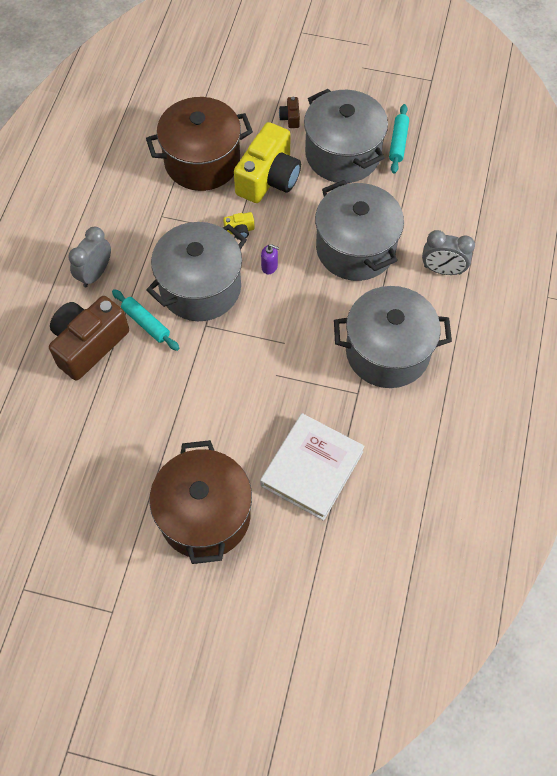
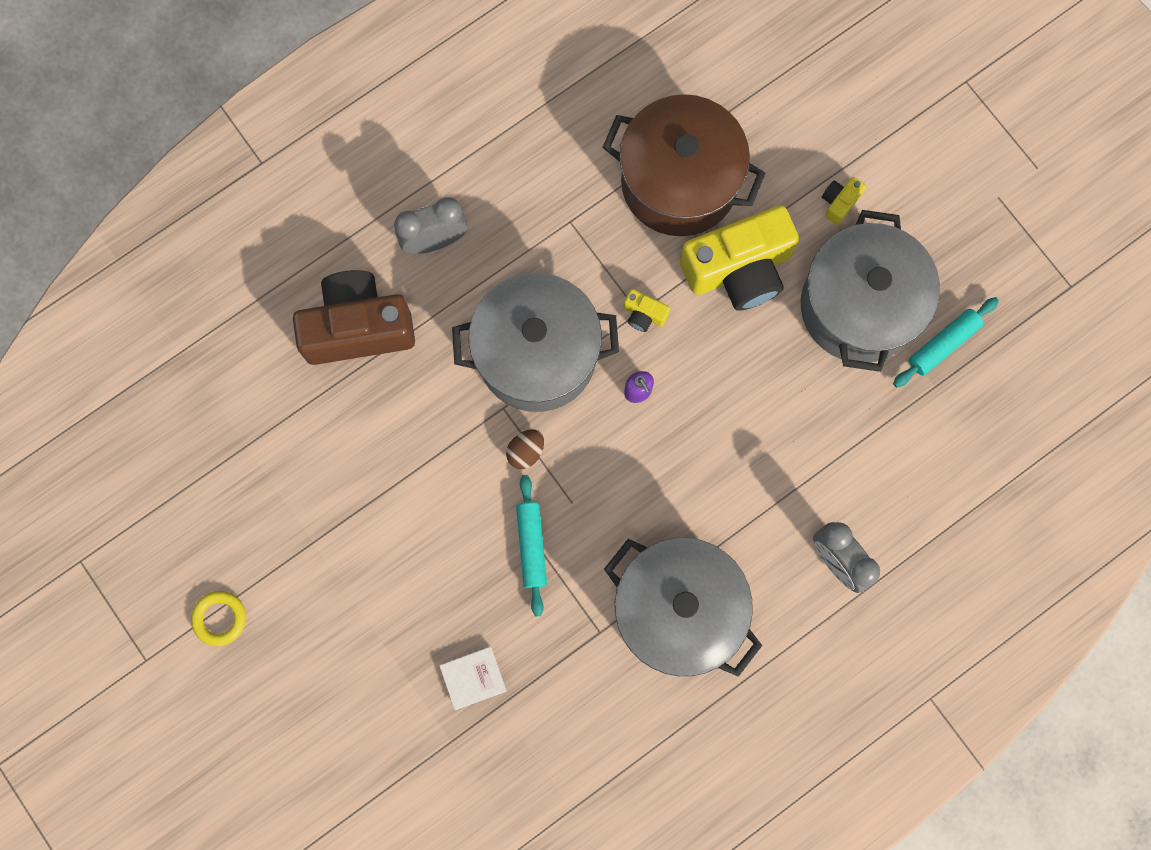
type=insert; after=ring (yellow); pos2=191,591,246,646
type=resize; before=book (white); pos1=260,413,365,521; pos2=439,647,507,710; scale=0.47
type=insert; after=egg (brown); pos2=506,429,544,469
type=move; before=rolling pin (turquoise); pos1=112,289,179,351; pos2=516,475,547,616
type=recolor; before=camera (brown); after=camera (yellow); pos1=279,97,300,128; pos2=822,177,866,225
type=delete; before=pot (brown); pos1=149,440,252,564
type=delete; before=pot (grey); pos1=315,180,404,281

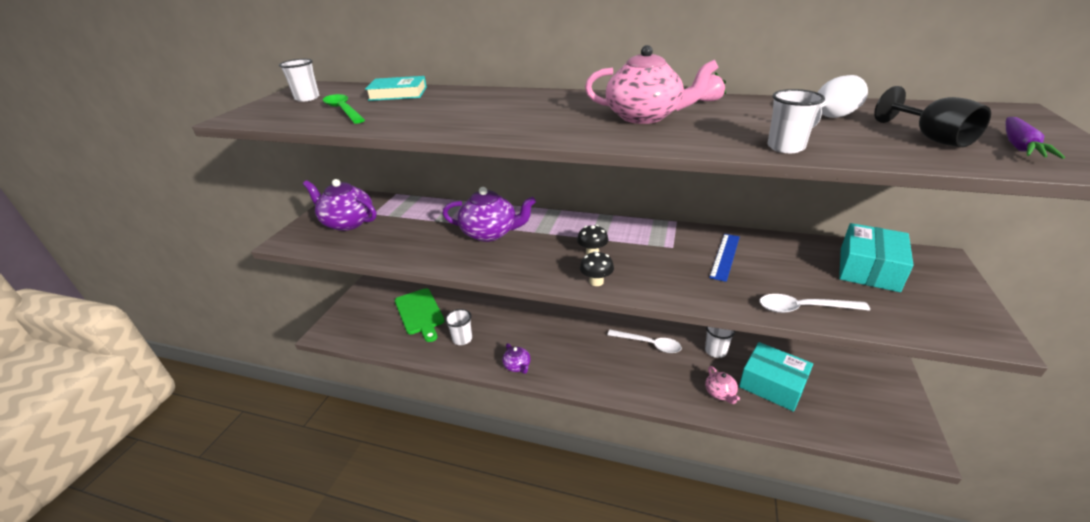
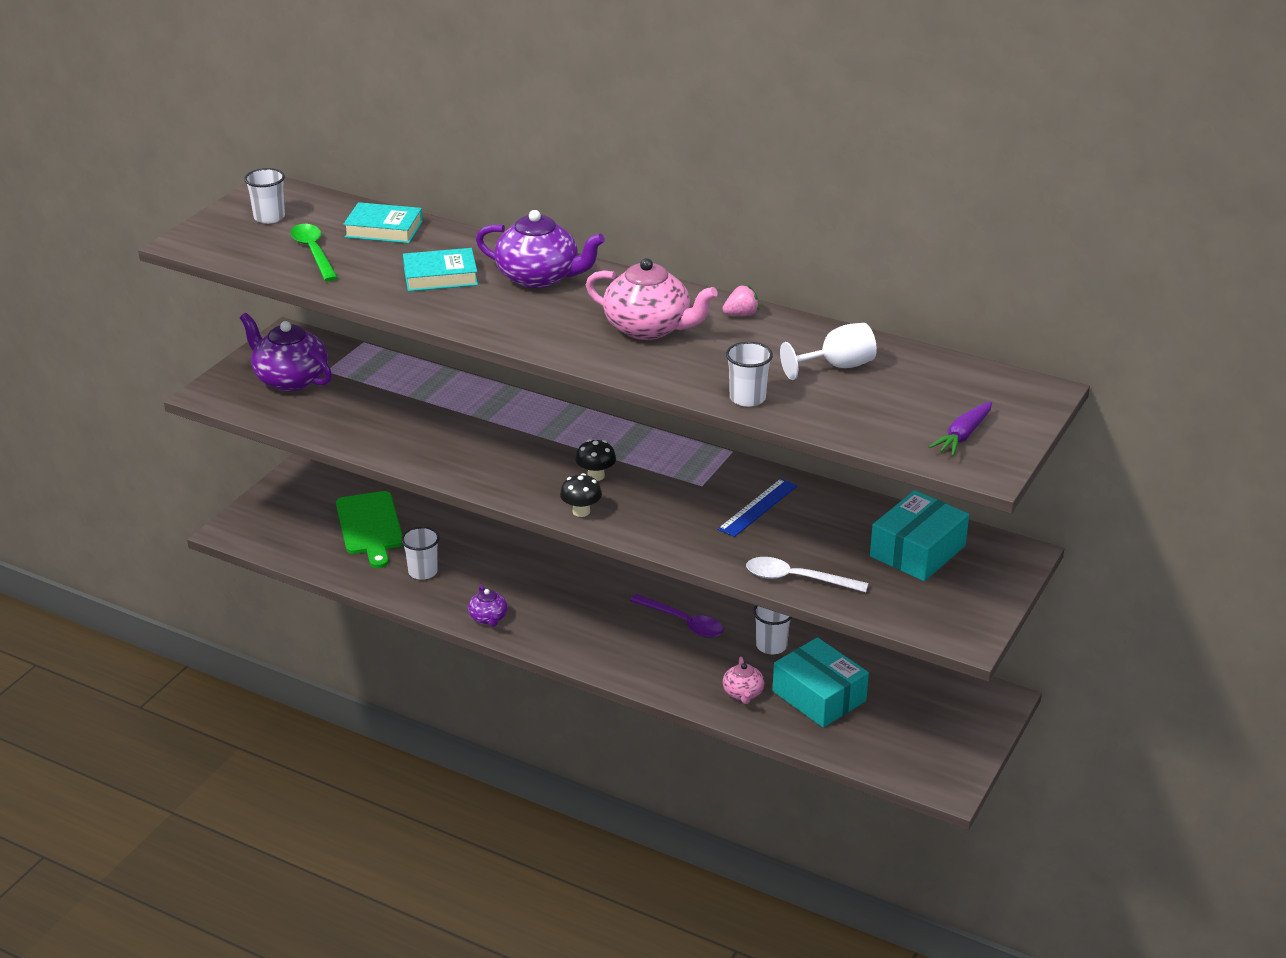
type=insert; after=book (turquoise); pos2=403,248,478,291
type=move; before=teapot (purple); pos1=442,187,536,242; pos2=476,210,605,289
type=recolor; before=spoon (white); after=spoon (purple); pos1=607,330,682,353; pos2=630,594,723,638
type=delete; before=goblet (black); pos1=874,86,991,147

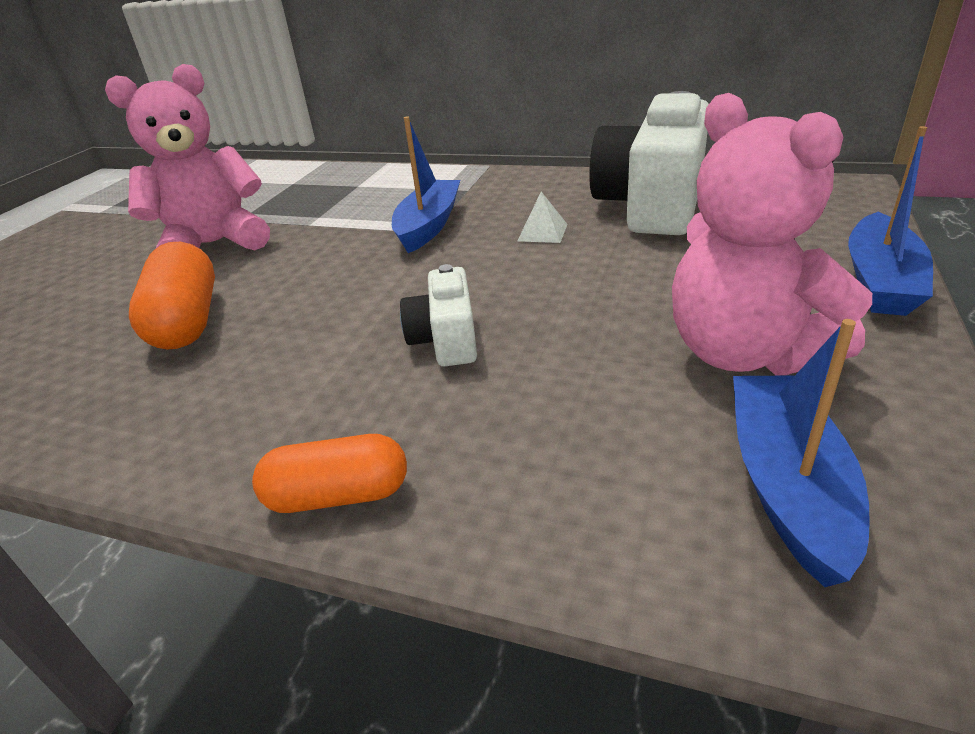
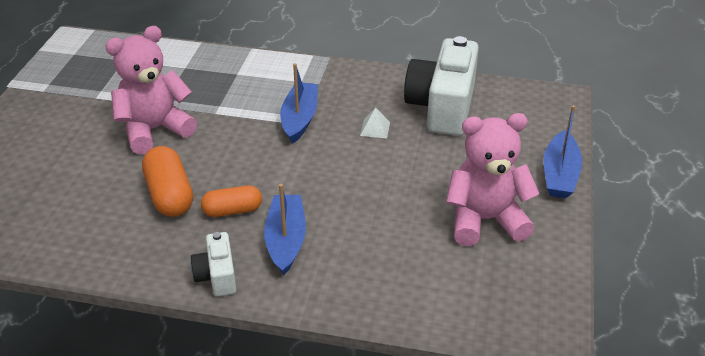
type=move; before=camera (white); pos1=400,264,477,366; pos2=191,232,236,297
type=move; before=capsule (orange); pos1=252,434,407,513; pos2=201,185,262,217
type=move; before=boat (blue); pos1=733,319,870,587; pos2=264,184,306,275
type=rotate; before=teddy bear (pink); pos1=672,93,872,375; pos2=446,113,540,246; turn=120

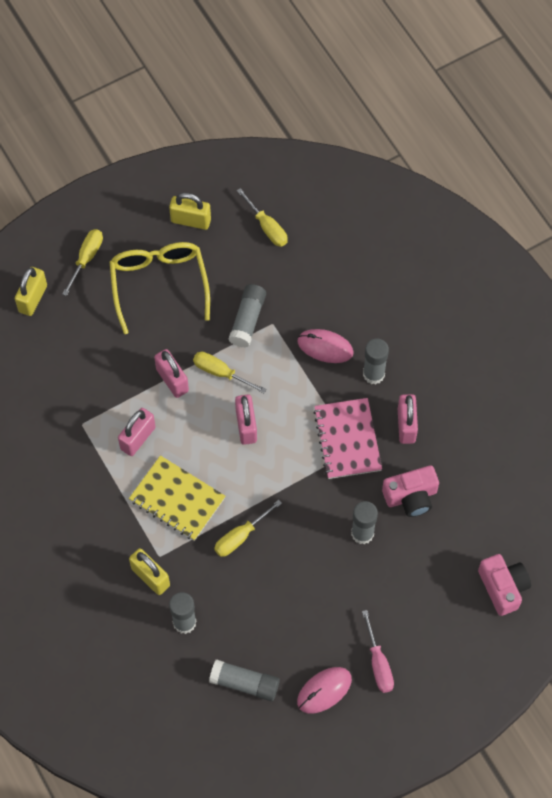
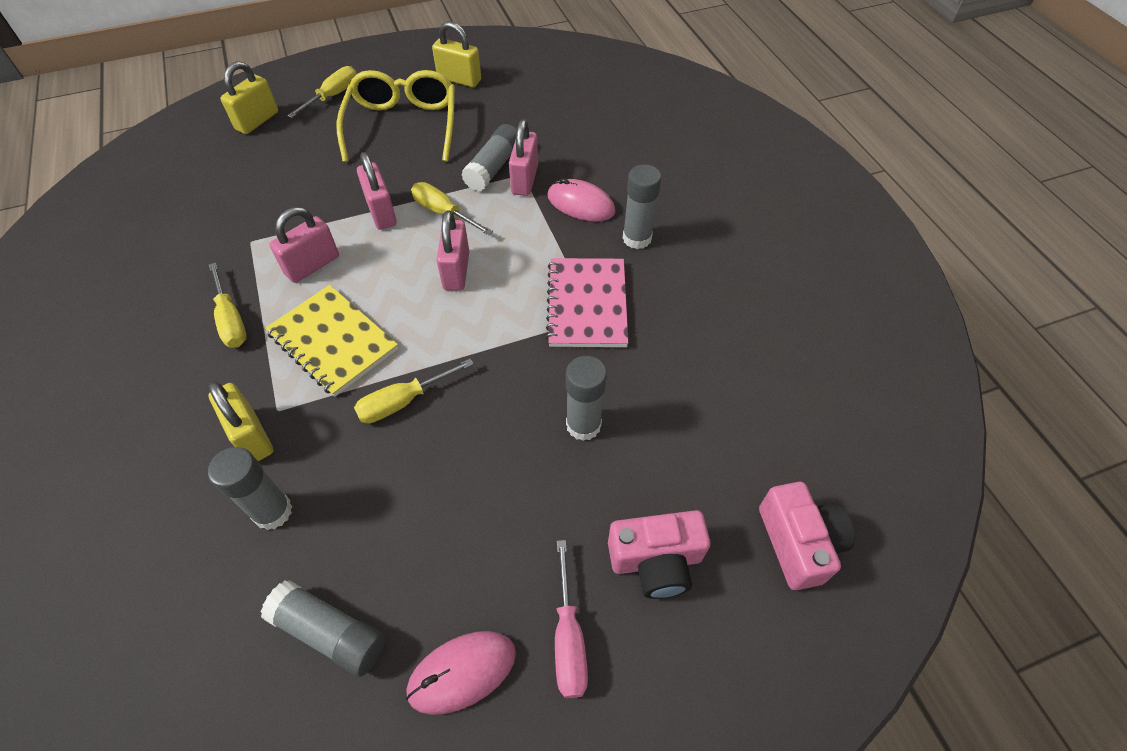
type=move; before=screwdriver (yellow); pos1=237,188,288,247; pos2=209,262,247,348
type=move; before=padlock (pink); pos1=398,394,418,444; pos2=509,119,538,196
type=move; before=camera (pink); pos1=382,465,439,517; pos2=608,510,710,599

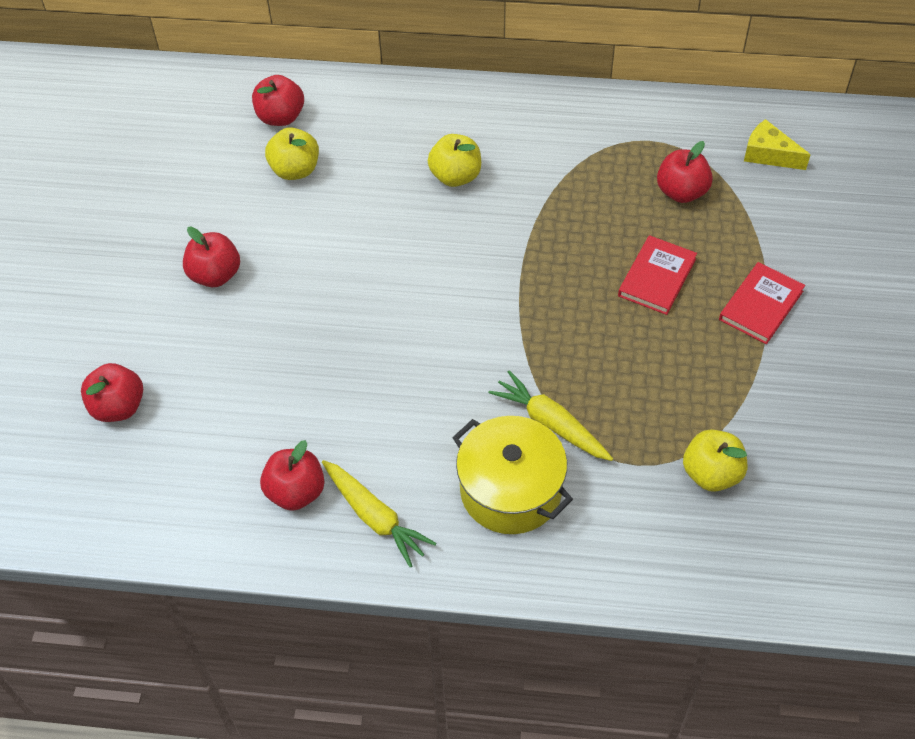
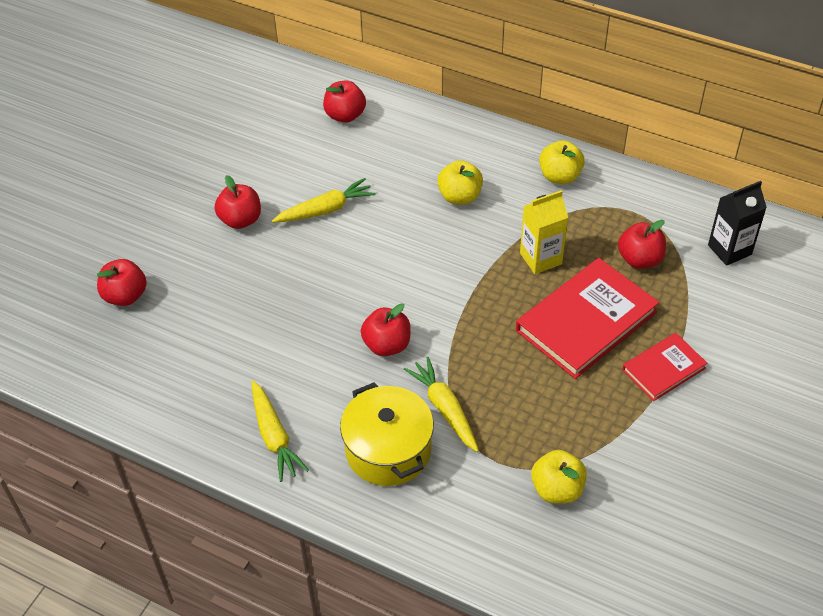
type=insert; after=carrot (yellow); pos2=272,178,376,223
type=move; before=apple (red); pos1=260,440,324,511; pos2=361,303,411,356
type=resize; before=book (red); pos1=618,235,697,315; pos2=516,258,659,379; scale=1.79
type=insert; after=carton (yellow); pos2=520,190,568,274
type=move; before=apple (yellow); pos1=265,127,319,180; pos2=539,140,585,184
type=replace; before=cheese (yellow); after=carton (black); pos1=744,119,811,170; pos2=708,181,767,266

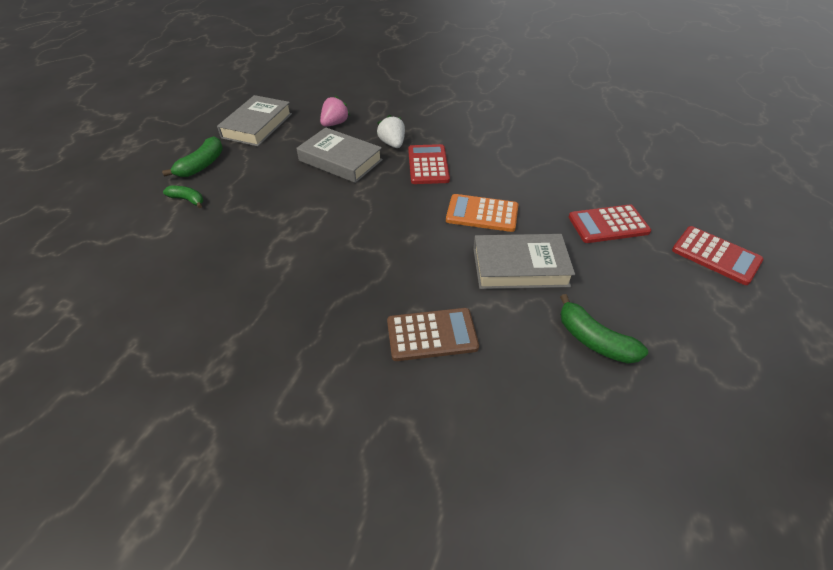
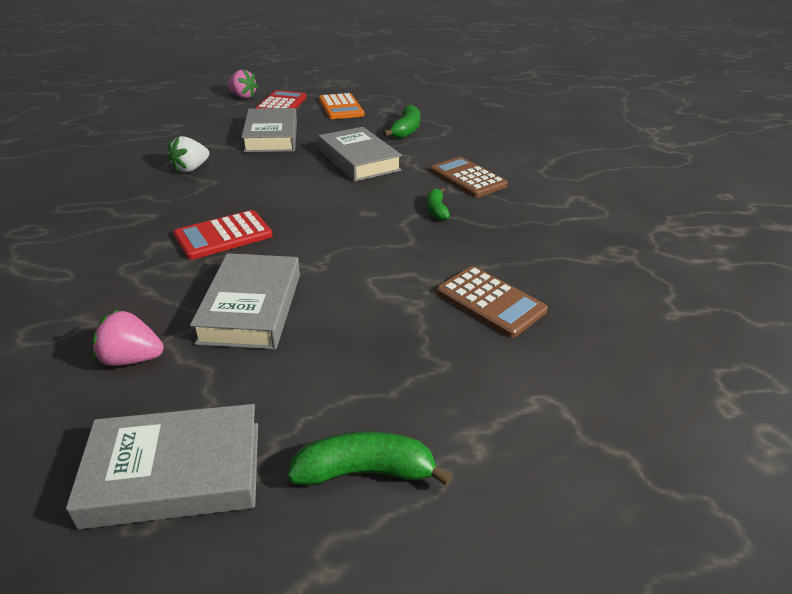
type=move; before=strawberry (white); pos1=377,115,405,148; pos2=168,136,209,172
type=insert; after=strawberry (pink); pos2=228,69,259,98
type=replace; before=calculator (red); after=book (grey); pos1=569,204,651,243; pos2=241,108,297,153
type=move; before=calculator (orange); pos1=446,194,518,232; pos2=319,93,364,119
type=move; before=banana (green); pos1=163,186,203,208; pos2=427,187,450,221
type=insert; after=calculator (brown); pos2=436,266,548,338

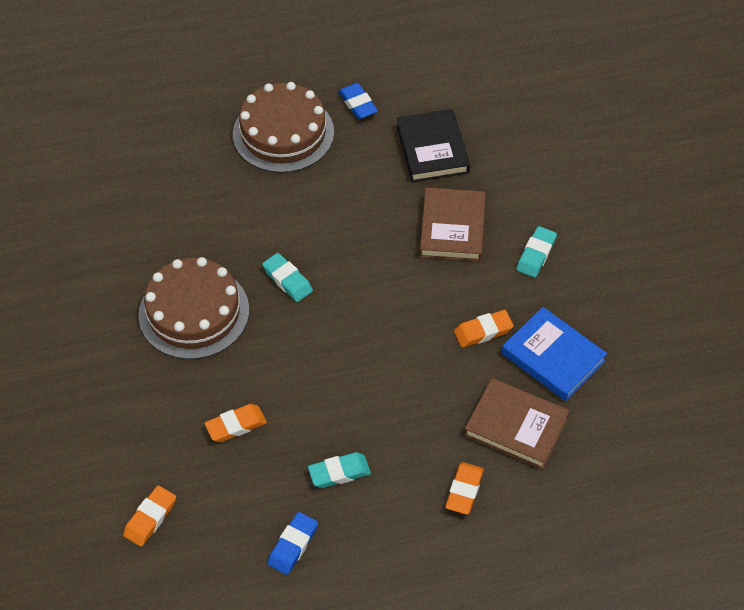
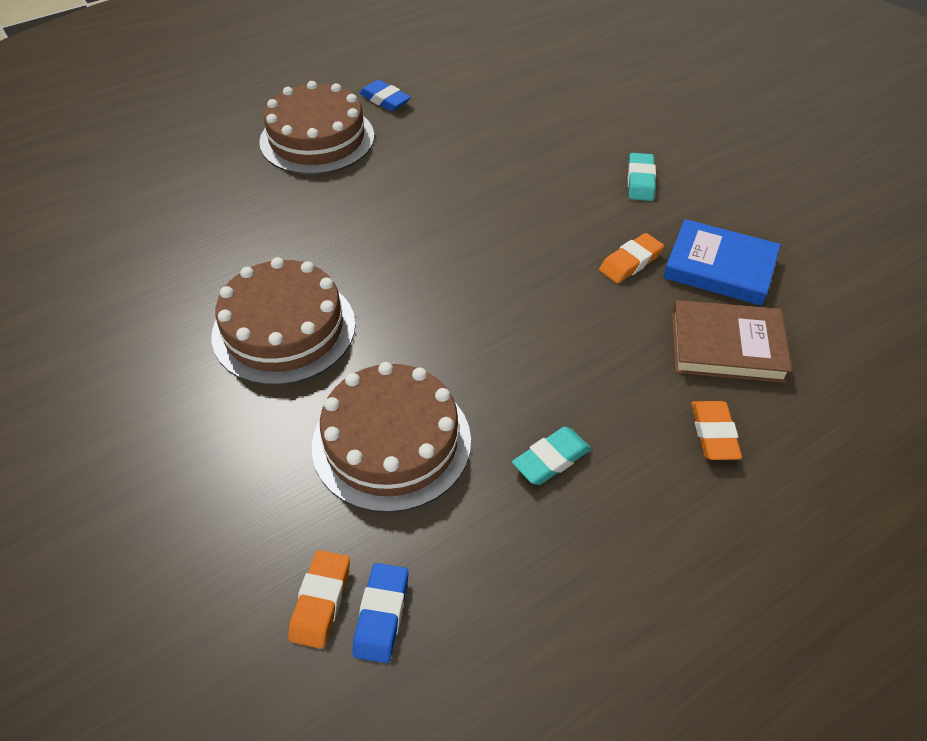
type=replace; before=eraser (orange); after=cake (brown); pos1=204,404,267,442; pos2=312,362,471,513
type=move; before=eraser (blue); pos1=267,512,318,575; pos2=353,563,409,663
type=delete; before=eraser (turquoise); pos1=262,253,313,302
type=delete; before=book (black); pos1=396,109,470,182
type=delete; before=book (brown); pos1=420,188,486,262

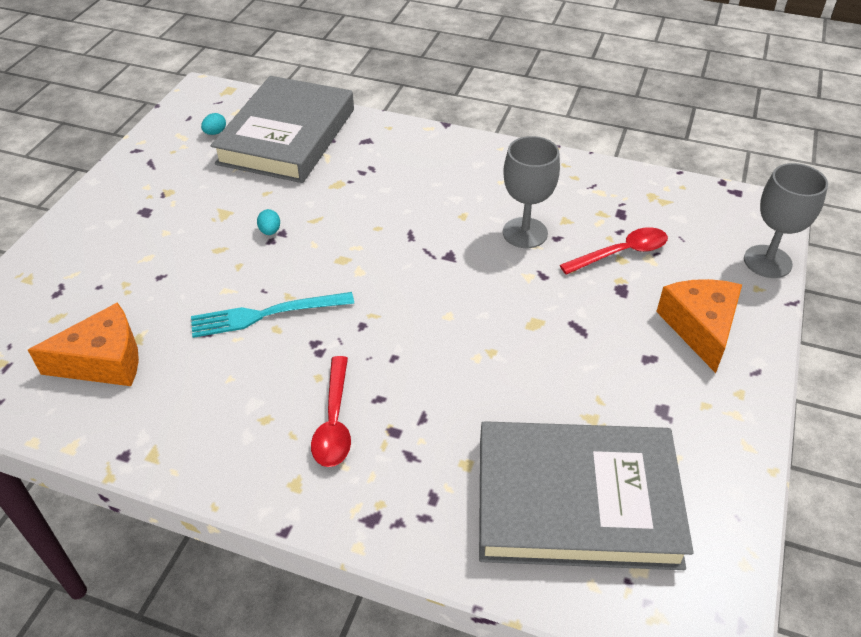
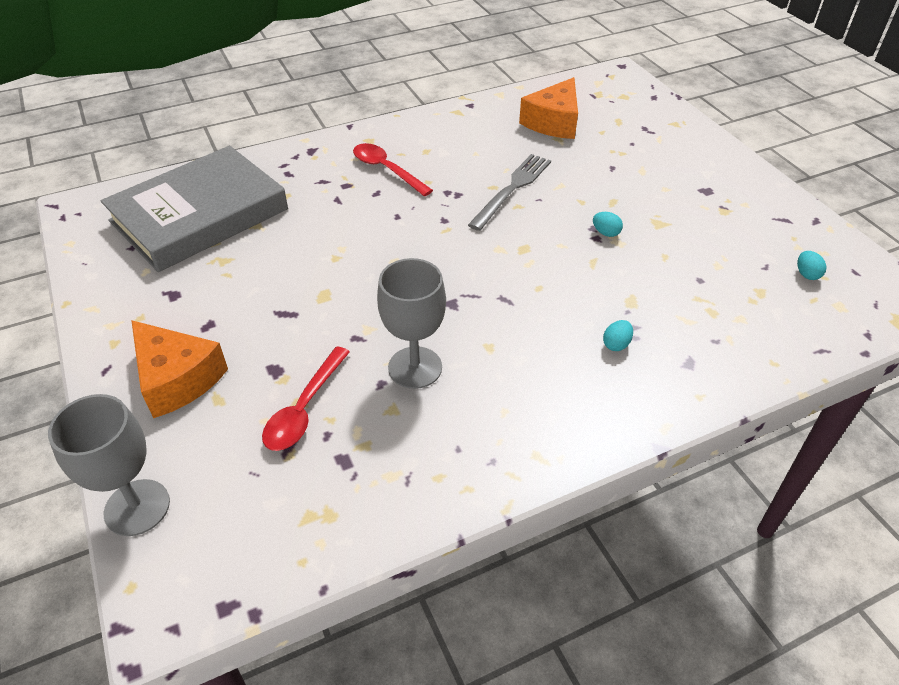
type=recolor; before=fork (turquoise); after=fork (grey); pos1=191,292,354,338; pos2=468,154,551,231
type=insert; after=egg (turquoise); pos2=603,320,633,351
type=delete; before=book (grey); pos1=211,76,354,183

